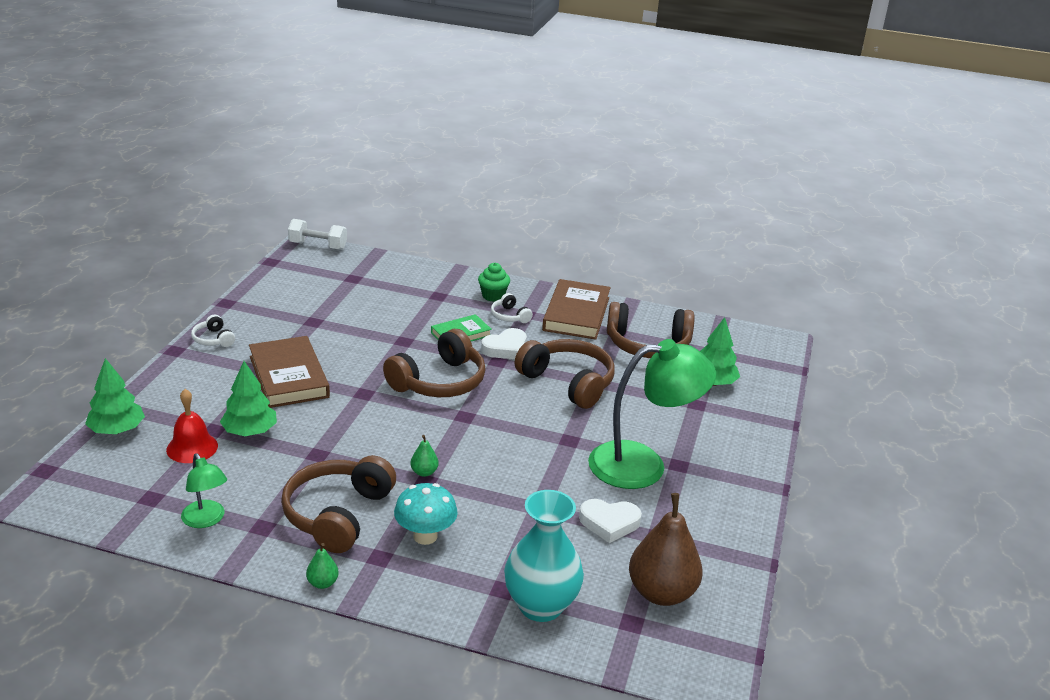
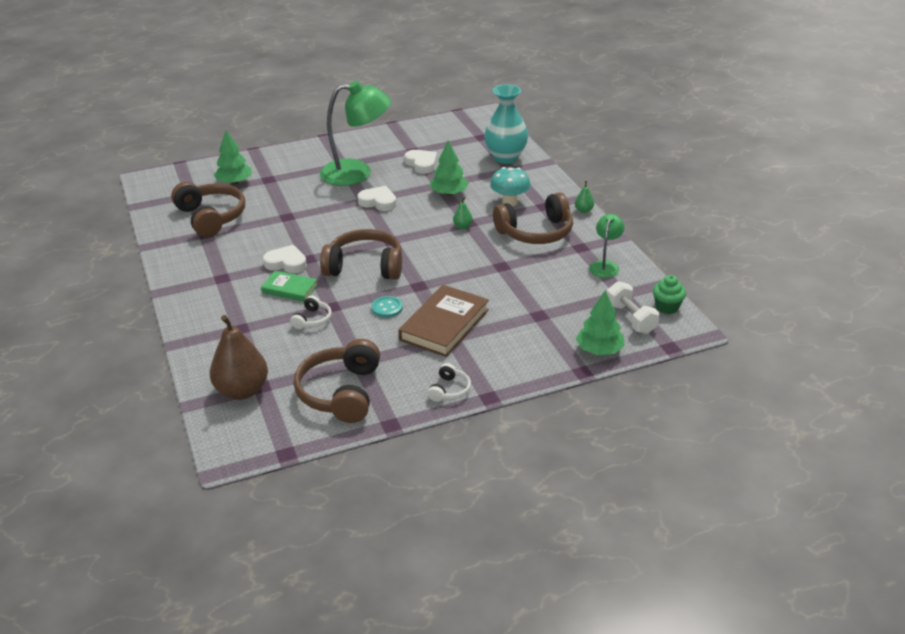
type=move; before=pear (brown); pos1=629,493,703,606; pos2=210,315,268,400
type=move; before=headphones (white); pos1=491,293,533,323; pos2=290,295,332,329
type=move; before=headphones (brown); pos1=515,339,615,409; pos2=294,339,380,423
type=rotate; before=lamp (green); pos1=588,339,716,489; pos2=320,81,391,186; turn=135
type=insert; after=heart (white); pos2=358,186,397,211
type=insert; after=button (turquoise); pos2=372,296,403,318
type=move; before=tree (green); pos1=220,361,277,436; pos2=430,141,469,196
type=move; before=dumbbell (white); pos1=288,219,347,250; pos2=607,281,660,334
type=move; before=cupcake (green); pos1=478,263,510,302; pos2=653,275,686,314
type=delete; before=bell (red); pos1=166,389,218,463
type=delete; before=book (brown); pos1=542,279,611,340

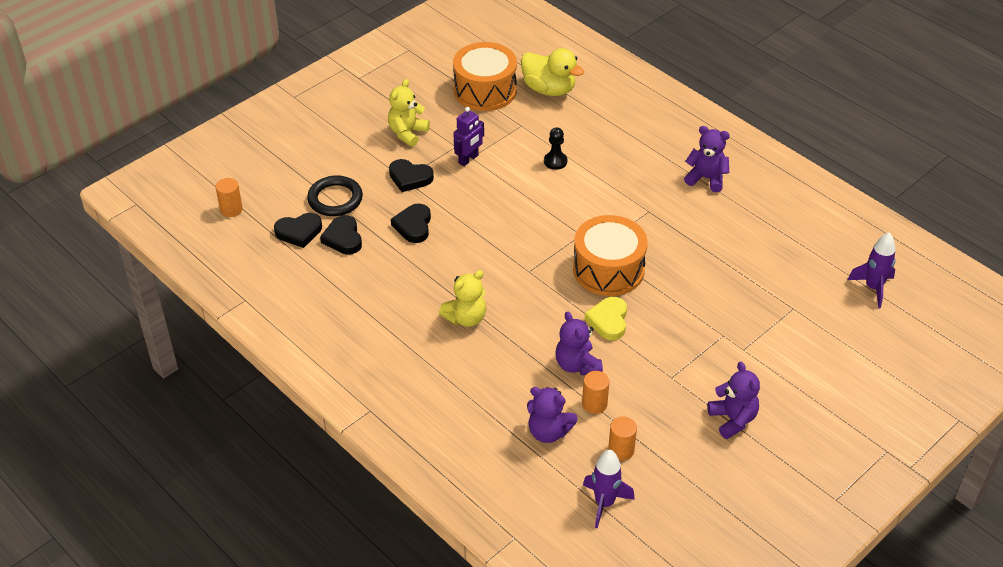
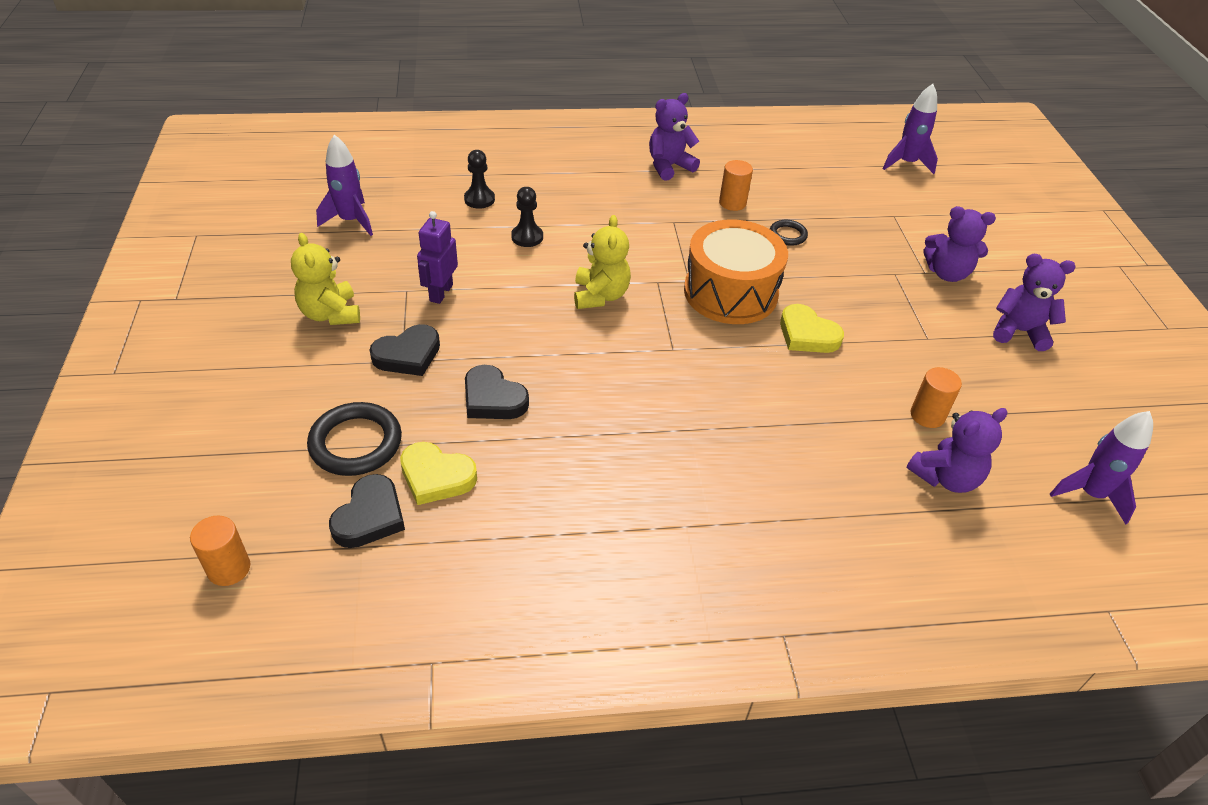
type=replace; before=drum (orange); after=rocket (purple); pos1=453,42,517,111; pos2=316,134,373,236
type=recolor; before=heart (black); after=heart (yellow); pos1=320,215,362,255; pos2=400,442,477,505
type=rotate; before=robot (purple); pos1=453,107,484,166; pos2=417,211,458,304; turn=-150
type=insert; after=pawn (black); pos2=464,150,495,209
type=move; before=teddy bear (yellow); pos1=439,270,486,327; pos2=574,215,631,309
type=move; before=cylinder (orange); pos1=608,417,637,461; pos2=719,160,753,211
type=insert; after=ring (black); pos2=770,220,808,246
type=move; before=teddy bear (purple); pos1=556,312,603,375; pos2=924,206,996,282
type=delete; before=duck (yellow); pos1=521,48,584,96

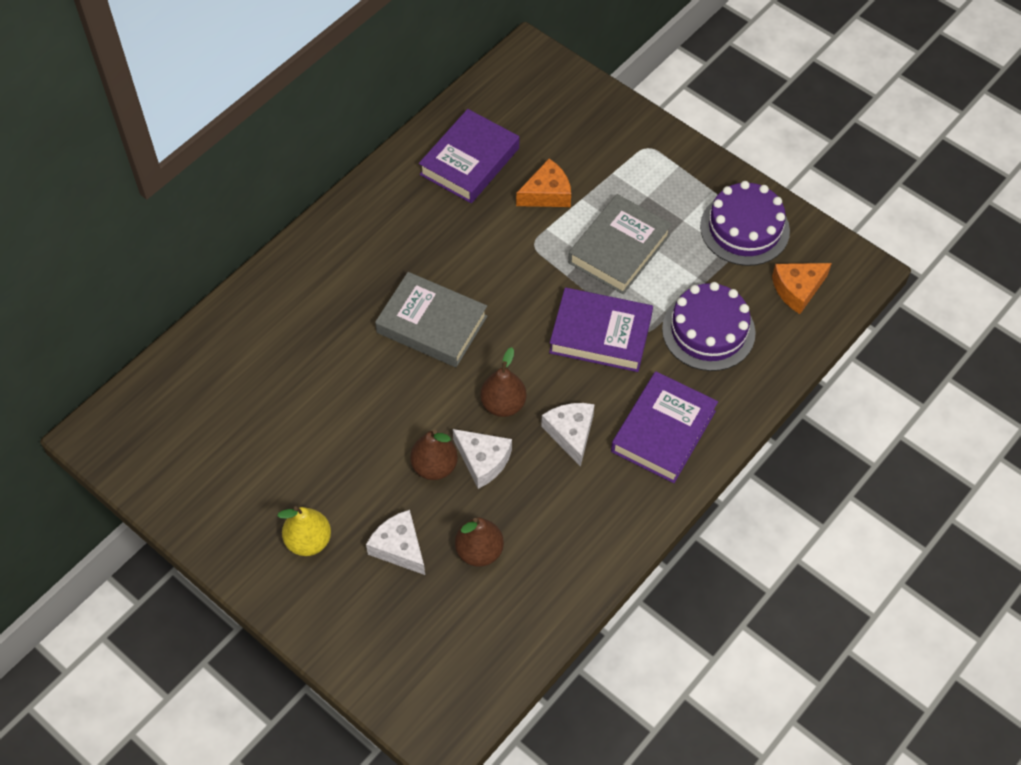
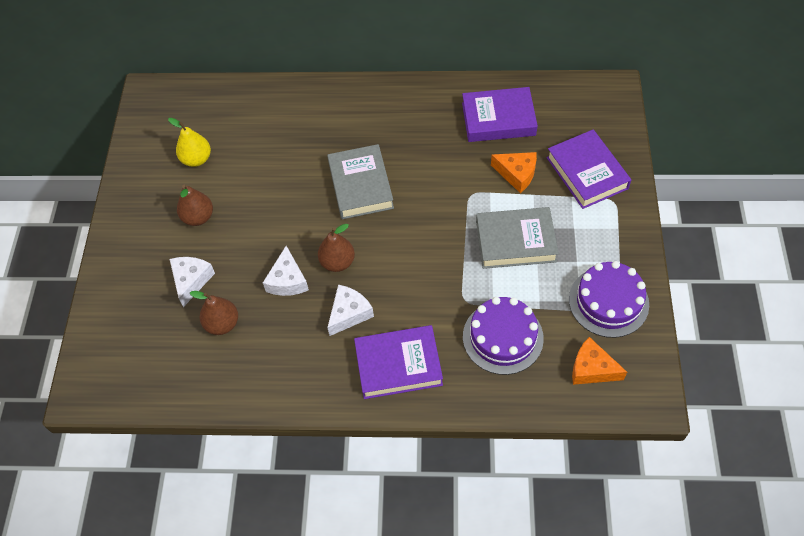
type=move; before=pear (yellow); pos1=278,506,331,556; pos2=168,118,211,167
type=move; before=pear (brown); pos1=410,430,458,480; pos2=177,185,213,226
type=move; before=book (purple); pos1=549,287,653,372; pos2=546,130,631,209

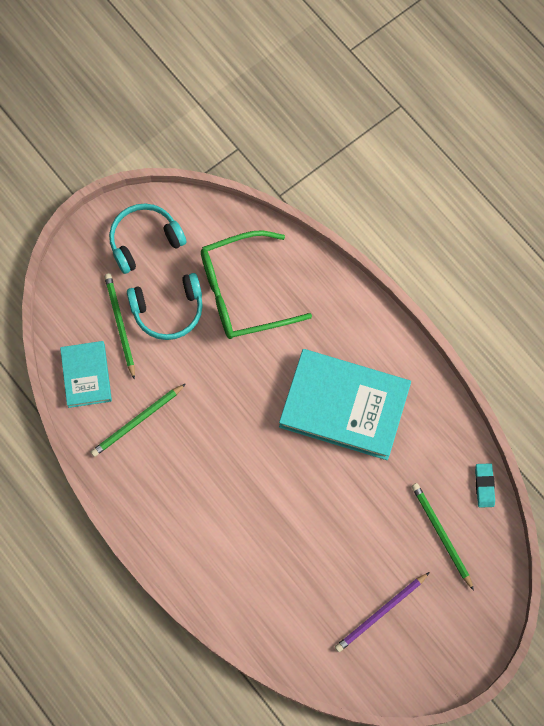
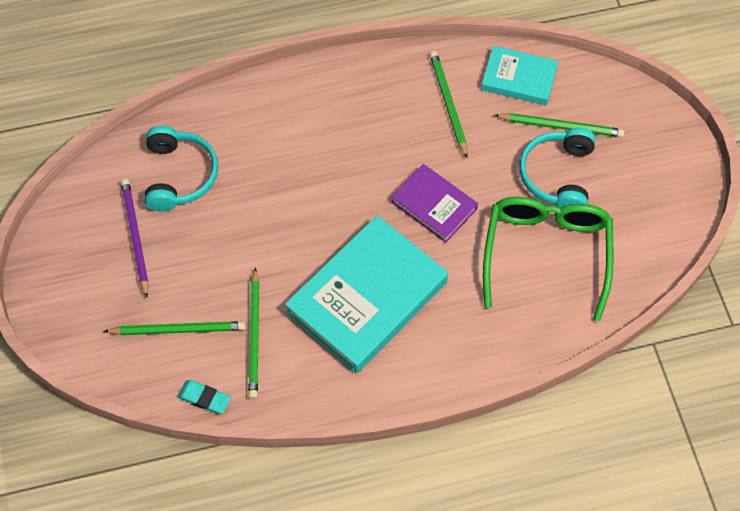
type=move; before=headphones (turquoise); pos1=109,203,186,274; pos2=145,126,218,212
type=insert; after=pencil (green); pos2=248,267,259,399
type=insert; after=book (purple); pos2=391,164,478,243

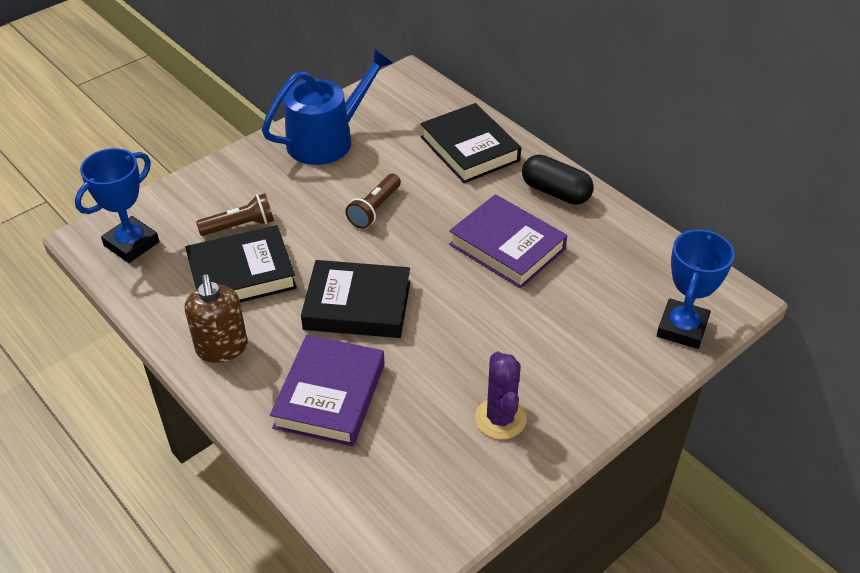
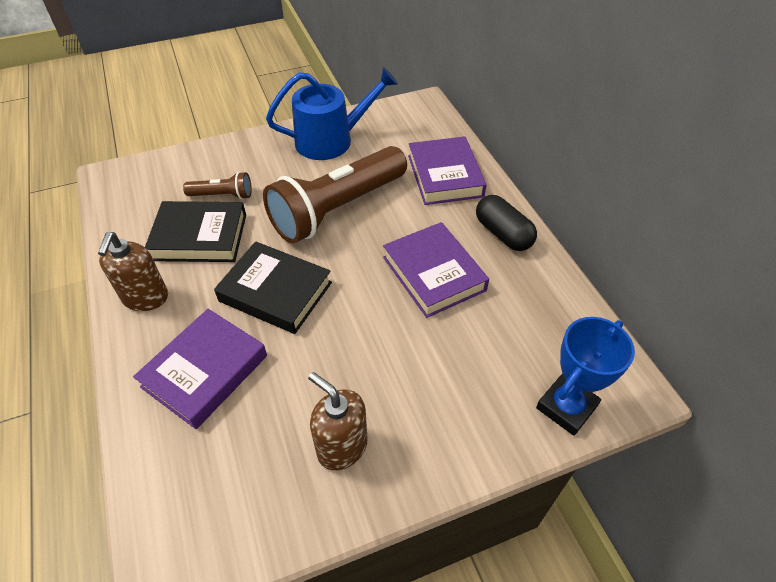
type=resize; before=flashlight (brown); pos1=345,174,401,229; pos2=263,146,407,244; scale=2.26
type=replace; before=cactus (purple); after=soap dispenser (brown); pos1=475,351,527,439; pos2=308,372,368,470
type=recolor; before=book (black); after=book (purple); pos1=420,103,521,183; pos2=408,136,487,205
type=delete; before=trophy (blue); pos1=75,148,159,263

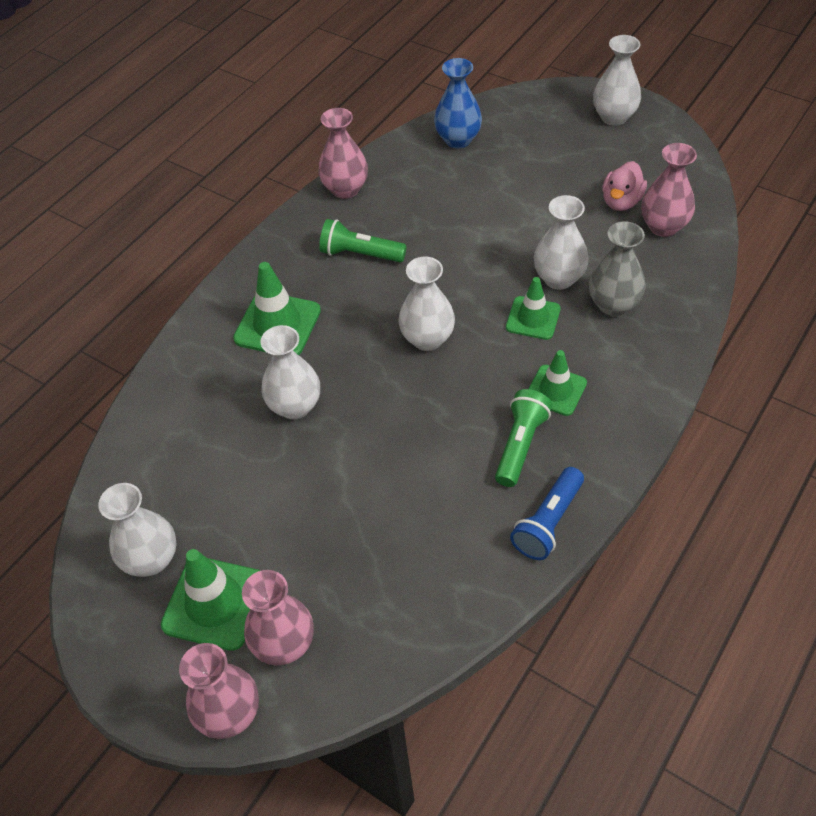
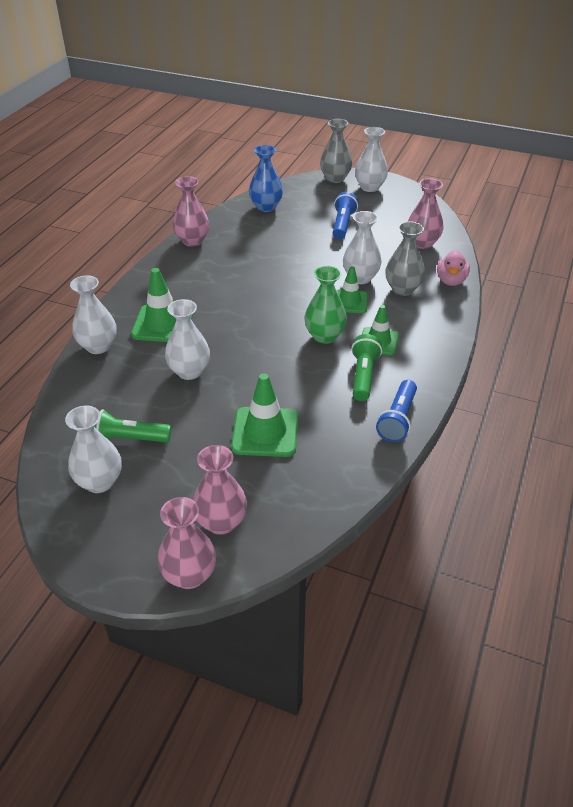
type=move; before=vase (white); pos1=398,257,455,351; pos2=70,275,117,354
type=move; before=flashlight (green); pos1=319,219,407,262; pos2=94,409,171,442
type=move; before=traffic cone (green); pos1=161,549,260,651; pos2=231,373,298,457
type=insert; after=vase (green); pos2=304,266,347,344
type=insert; after=vase (grey); pos2=320,119,352,183
type=insert; after=flashlight (blue); pos2=333,192,358,239
type=move; before=duck (pink); pos1=602,161,647,211; pos2=437,250,470,286

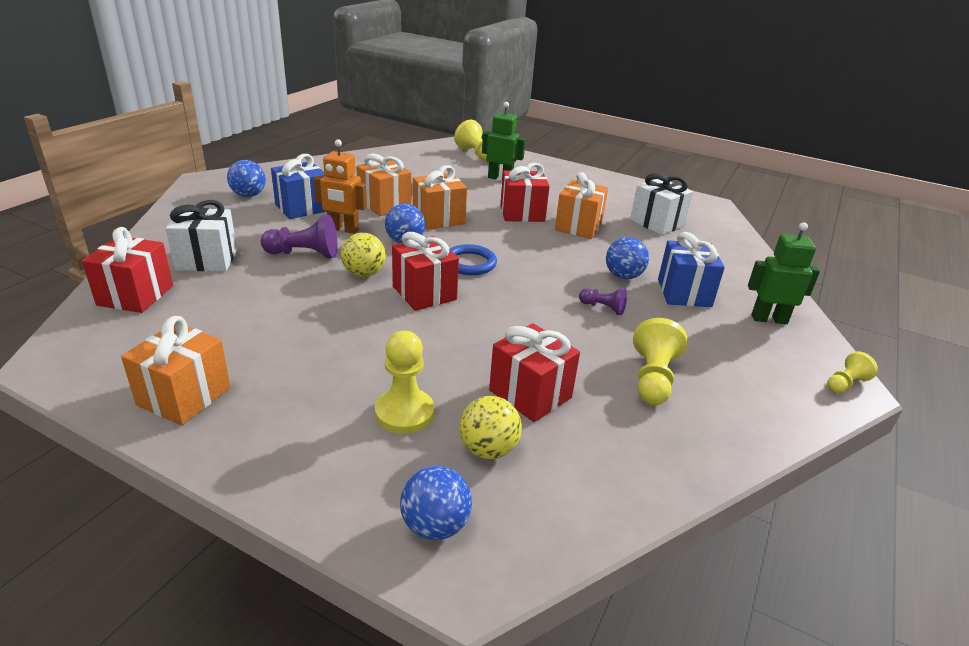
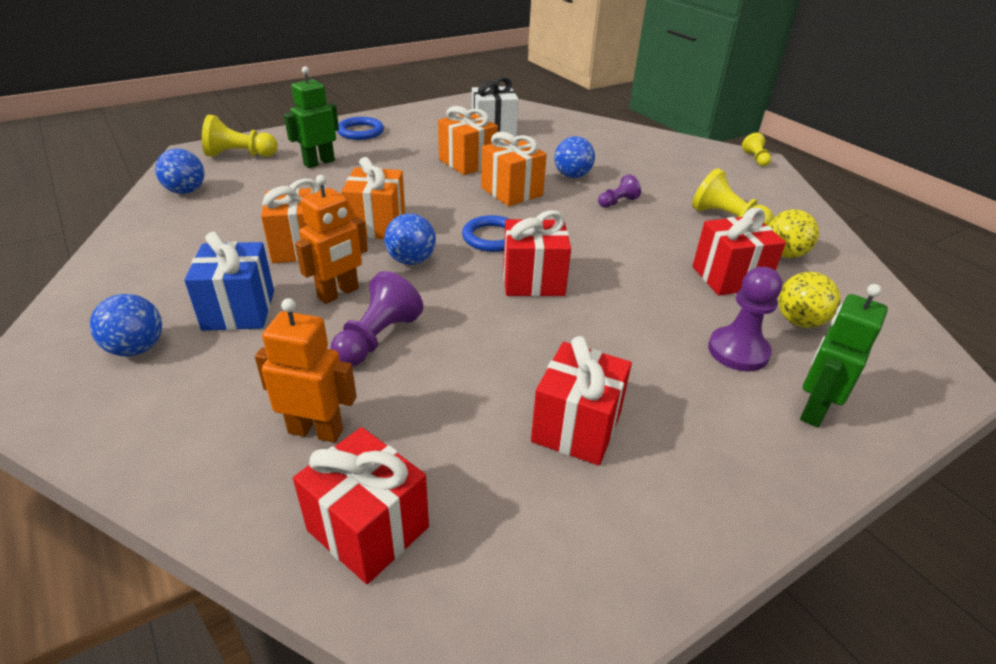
type=move; before=ball (blue); pos1=400,466,472,540; pos2=155,148,204,194
type=replace; before=gift (white); after=robot (orange); pos1=165,200,237,271; pos2=255,298,357,443
type=insert; after=ring (blue); pos2=337,117,384,140
type=move; before=gift (orange); pos1=121,316,231,426; pos2=481,132,547,206
type=move; before=gift (red); pos1=500,163,550,222; pos2=531,336,632,465
type=recolor; before=pawn (yellow); after=pawn (purple); pos1=375,331,434,434; pos2=708,267,782,372
type=move; before=ball (yellow); pos1=341,233,386,277; pos2=768,209,819,258
type=move; before=robot (green); pos1=748,222,820,324; pos2=800,284,888,427
type=delete; before=gift (blue); pos1=658,232,725,307

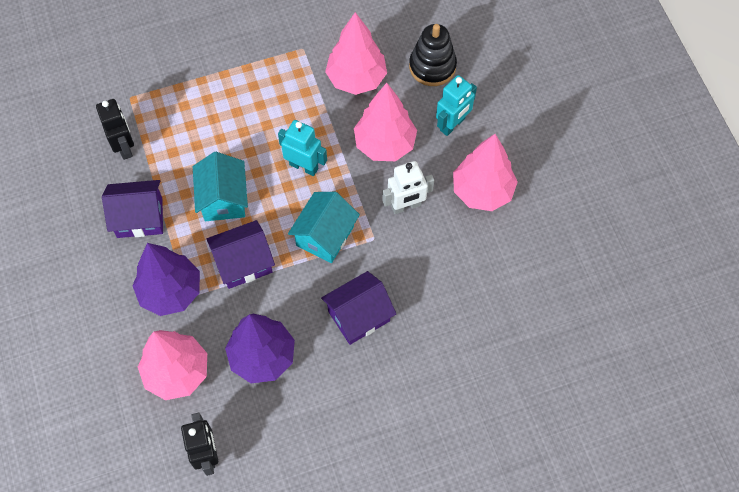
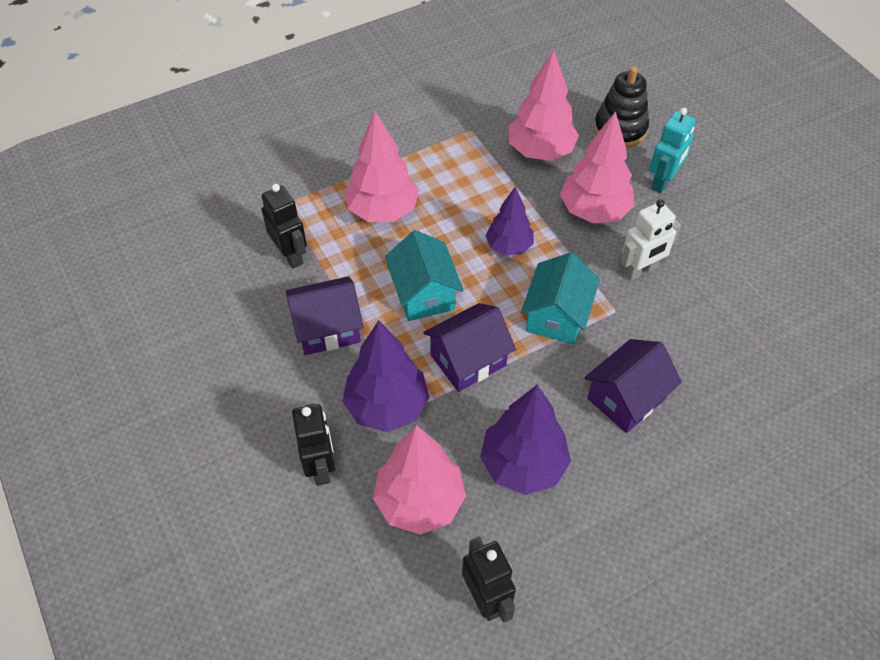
type=insert; after=robot (black); pos2=292,403,336,486
type=move; before=tree (pink); pos1=453,134,518,211; pos2=345,111,419,222
type=replace; before=robot (turquoise); after=tree (purple); pos1=278,120,327,176; pos2=485,187,534,256

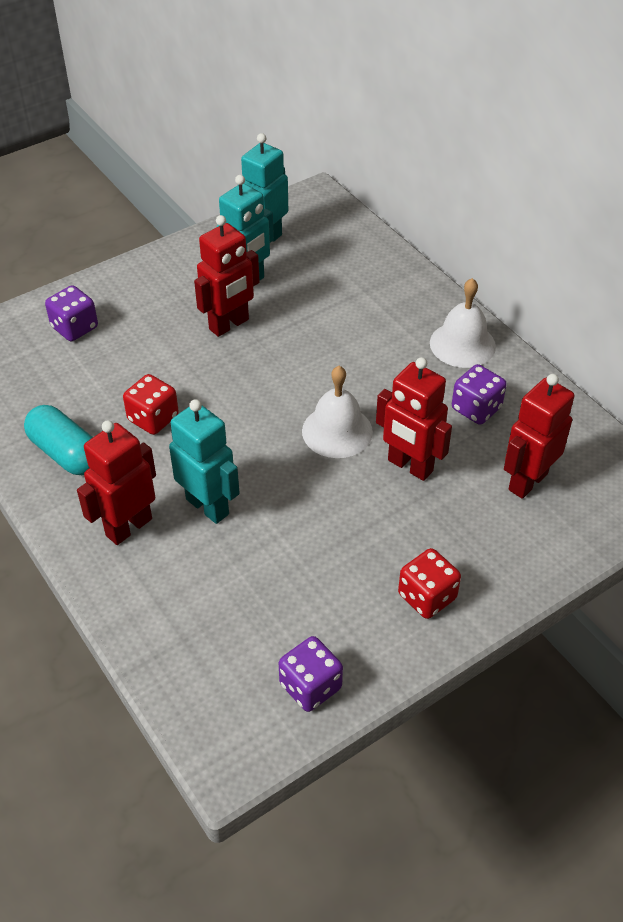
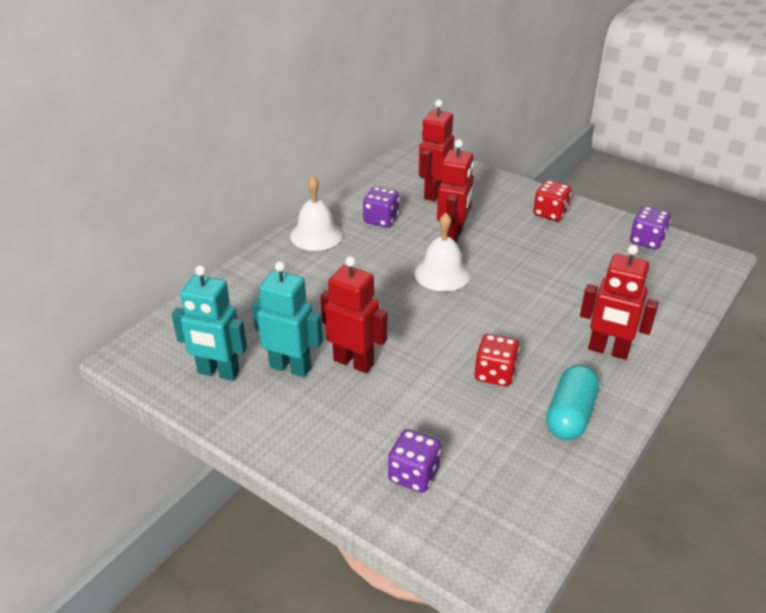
type=rotate; before=robot (red); pos1=504,374,574,499; pos2=419,100,454,201; turn=90
type=delete; before=robot (turquoise); pos1=169,399,240,524

